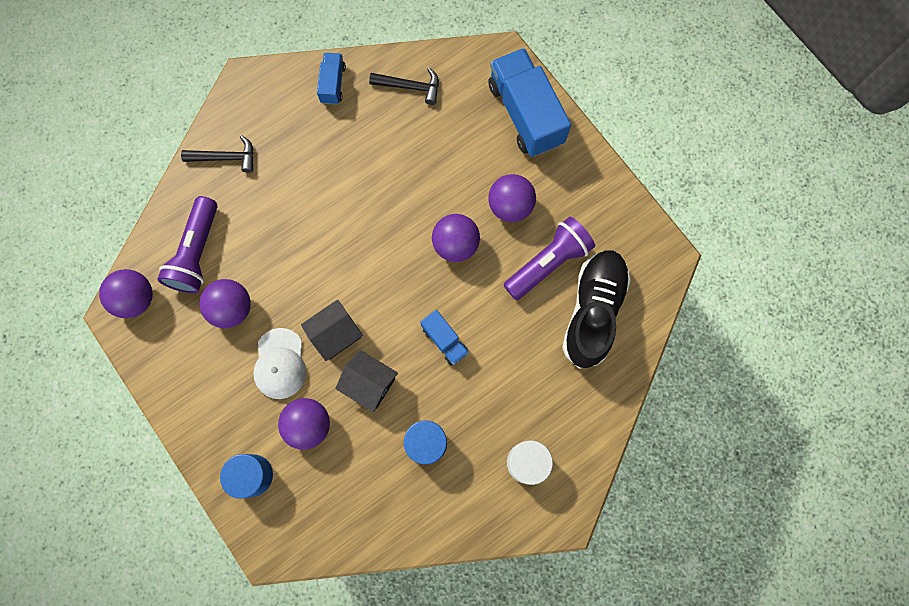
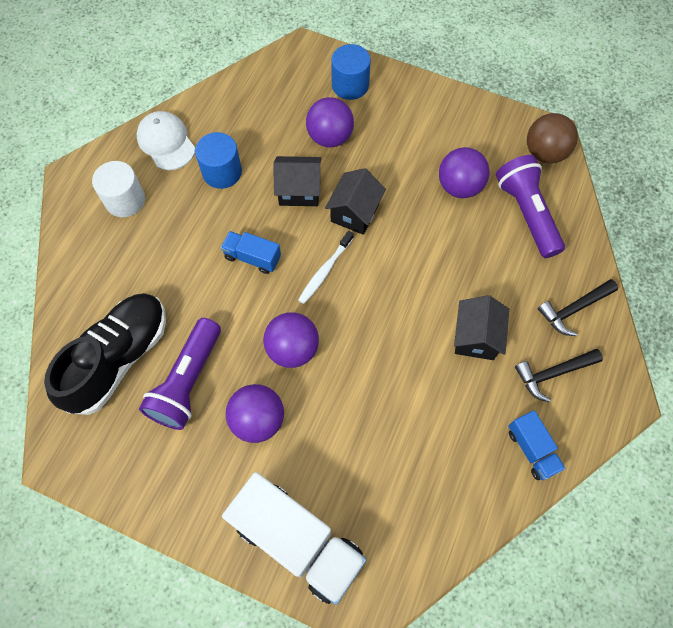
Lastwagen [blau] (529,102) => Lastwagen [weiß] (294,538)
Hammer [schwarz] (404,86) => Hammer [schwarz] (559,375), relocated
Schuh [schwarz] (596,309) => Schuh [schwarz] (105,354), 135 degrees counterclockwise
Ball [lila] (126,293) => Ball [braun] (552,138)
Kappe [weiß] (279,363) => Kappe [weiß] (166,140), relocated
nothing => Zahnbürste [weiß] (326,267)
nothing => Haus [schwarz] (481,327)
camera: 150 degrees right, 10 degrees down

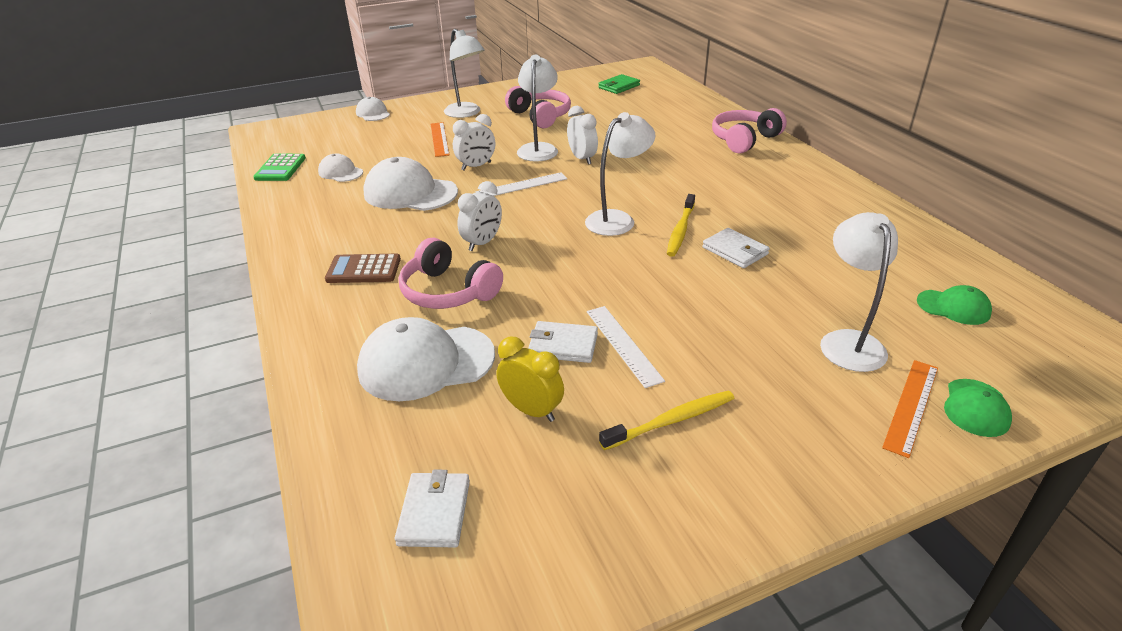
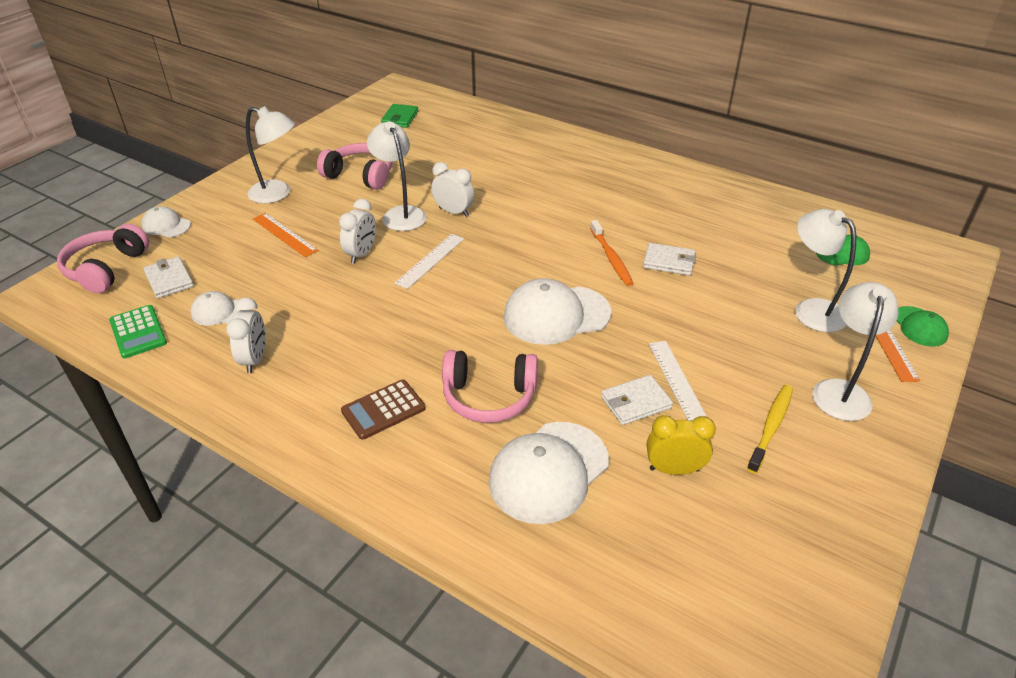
Kopfhörer [rosa] (749,131) => Kopfhörer [rosa] (103,258), relocated
Lampe [weiß] (620,174) => Lampe [weiß] (855,351), relocated
Kappe [weiß] (410,184) => Kappe [weiß] (557,311), relocated
Wecker [weiß] (479,216) => Wecker [weiß] (245,335), relocated
Zahnbürste [gelb] (681,225) => Zahnbürste [orange] (612,253)
Lineal [weiß] (626,347) => Lineal [weiß] (678,381), 45 degrees clockwise
Geldbörse [weiß] (432,509) => Geldbörse [weiß] (168,277), relocated
camera: 35 degrees left, 5 degrees up

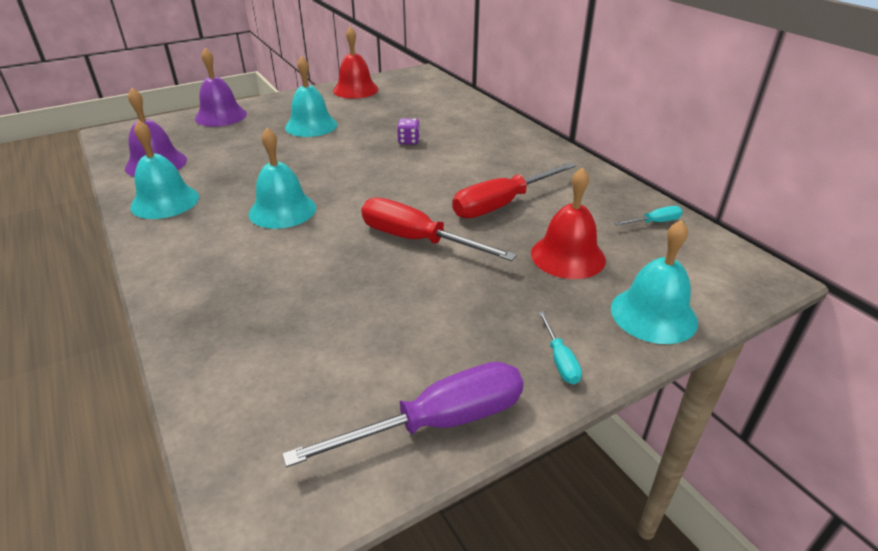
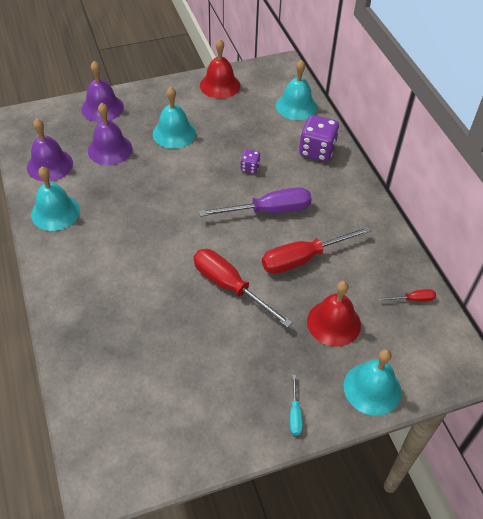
Glocke [türkis] (282,178) => Glocke [türkis] (296,90), relocated
Schraubenzieher [türkis] (648,215) => Schraubenzieher [rot] (407,295)
Schraubenzieher [lila] (403,414) => Schraubenzieher [lila] (255,202), relocated
nothing => Glocke [lila] (110,134)
nothing => Spielwürfel [lila] (319,138)
camera: 10 degrees right, 15 degrees up

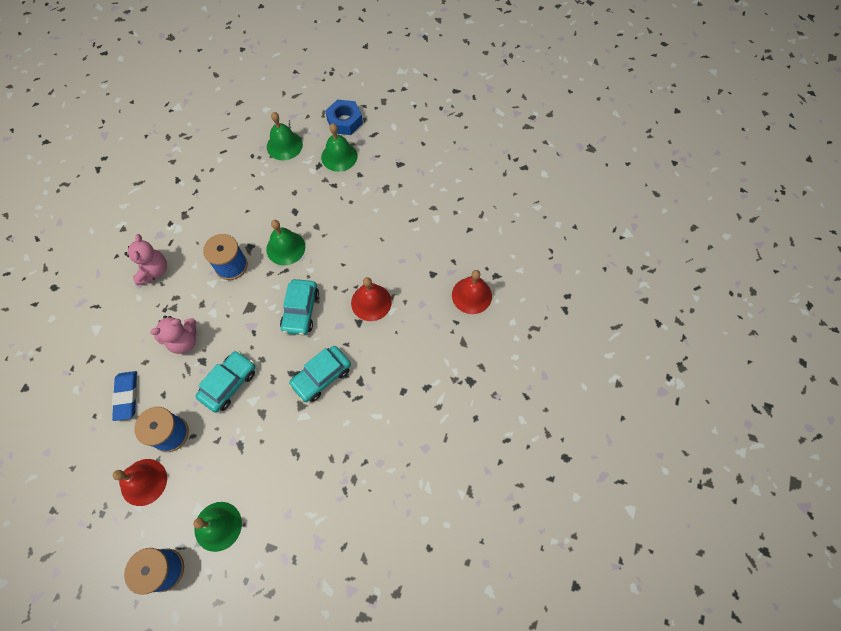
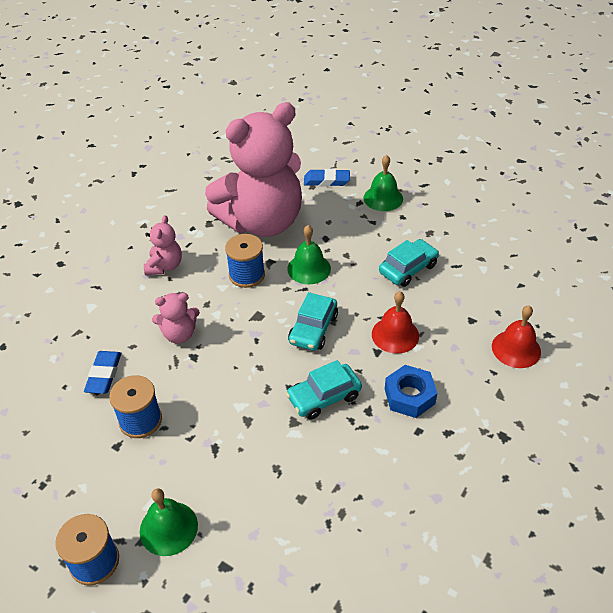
Sechskantmutter [blau] (344,117) => Sechskantmutter [blau] (411,391), relocated
Glocke [grün] (285,136) => Radiergummi [blau] (327,177)
Auto [türkis] (225,381) => Auto [türkis] (409,263), relocated
Glocke [rot] (140,482) => nothing
nothing => Teddybär [rosa] (253,169)
camera: 15 degrees right, 20 degrees down

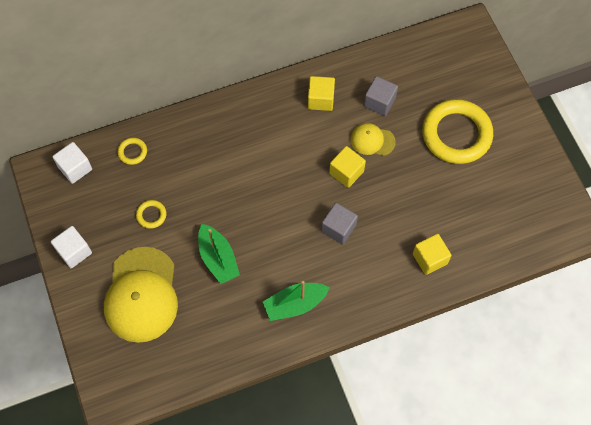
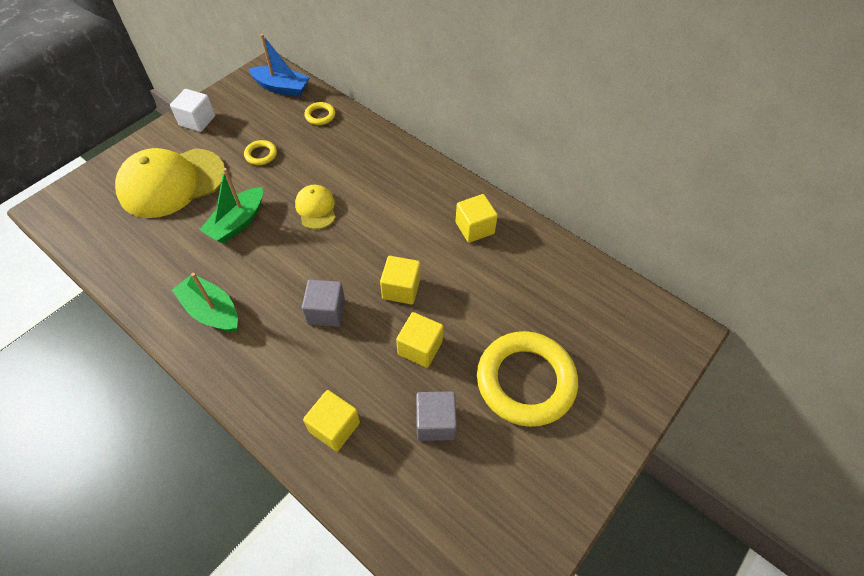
Kubus [grau] (381,96) => Kubus [grau] (436,416), relocated
Kappe [gelb] (373,139) => Kappe [gelb] (315,207), relocated
Kubus [weiß] (72,163) => Boot [blau] (279,65)
nothing => Kubus [gelb] (419,340)
camera: 60 degrees right, 10 degrees down

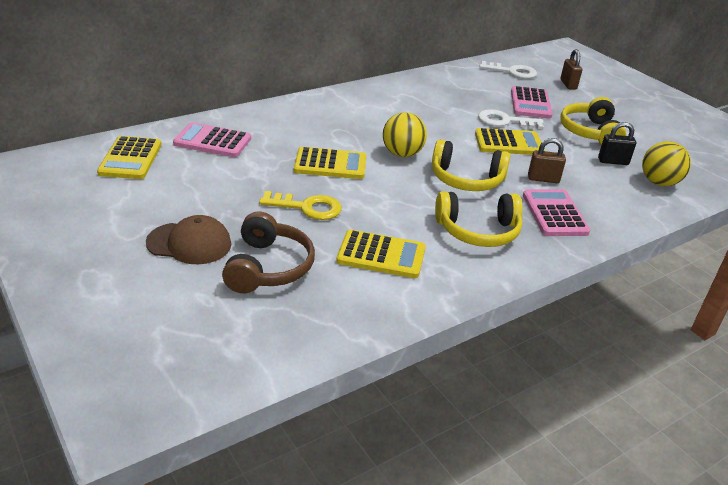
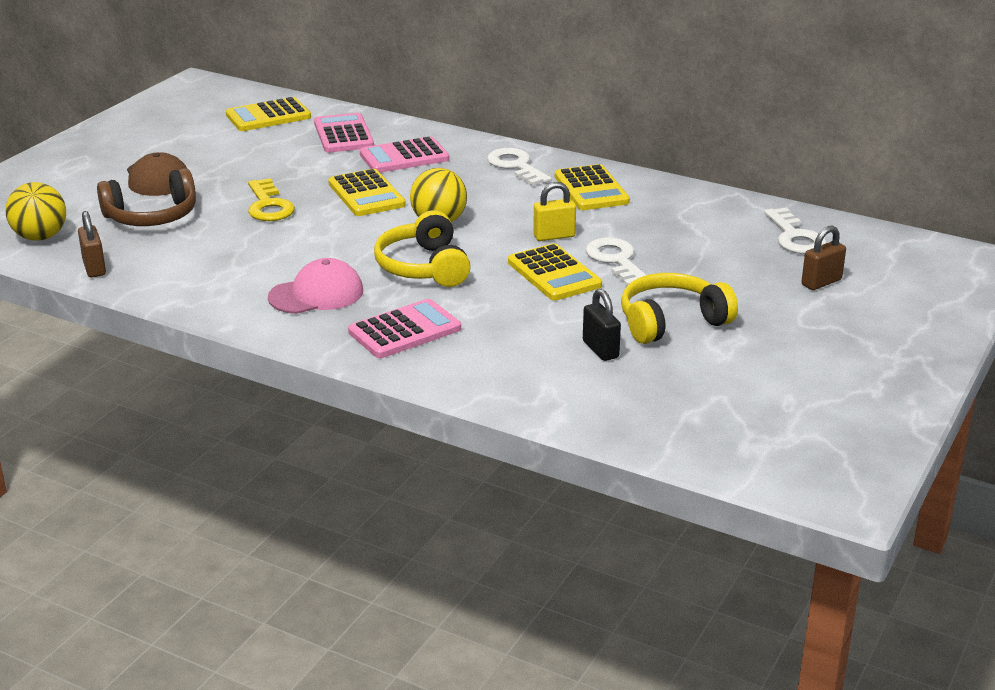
Taschenrechner [rosa] (532,102) => Taschenrechner [rosa] (404,154), relocated
Vorhängeschloss [braun] (547,160) => Vorhängeschloss [braun] (92,244), relocated
Ball [gelb] (666,163) => Ball [gelb] (36,211), relocated
Kopfhörer [gelb] (479,219) => Kappe [rosa] (315,286)
Taschenrechner [gelb] (381,254) => Taschenrechner [gelb] (592,187), relocated
nothing => Schlüssel [weiß] (519,167)
nothing => Vorhängeschloss [gelb] (554,211)
camera: 65 degrees right, 5 degrees down

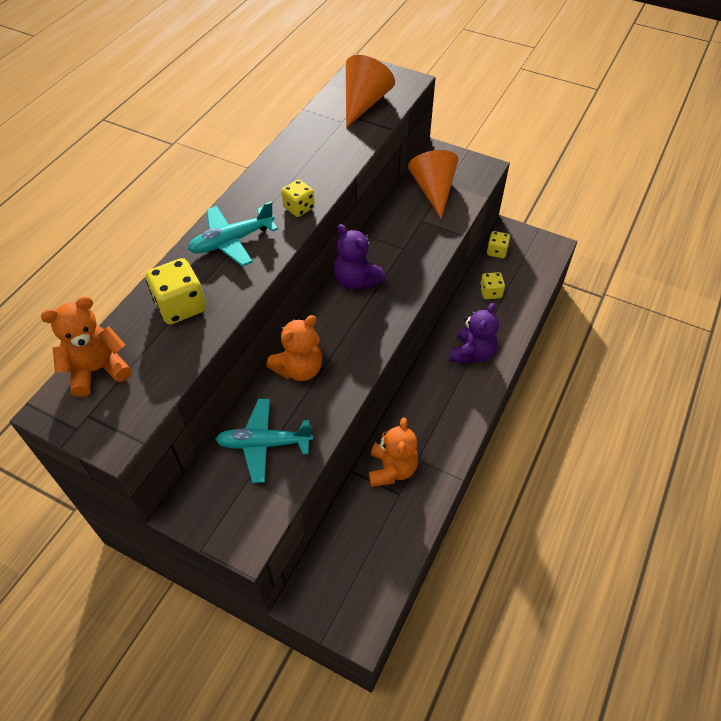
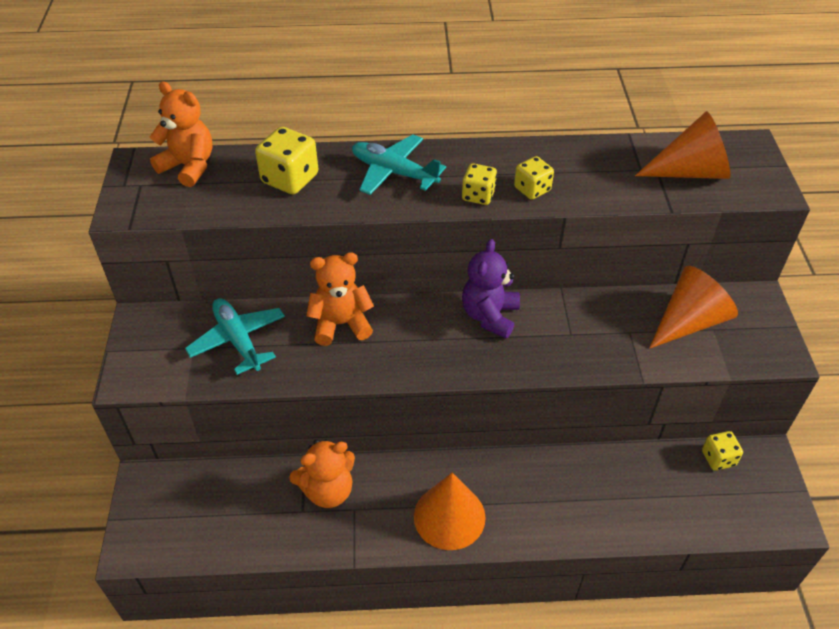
Spielwürfel [gelb] (492,285) => Spielwürfel [gelb] (534,178), relocated
Teddybär [lila] (474,333) => nothing
Teddybär [orange] (294,348) => Teddybär [orange] (340,299), 150 degrees clockwise
nothing => Kegel [orange] (450,511)
camera: 60 degrees right, 5 degrees down

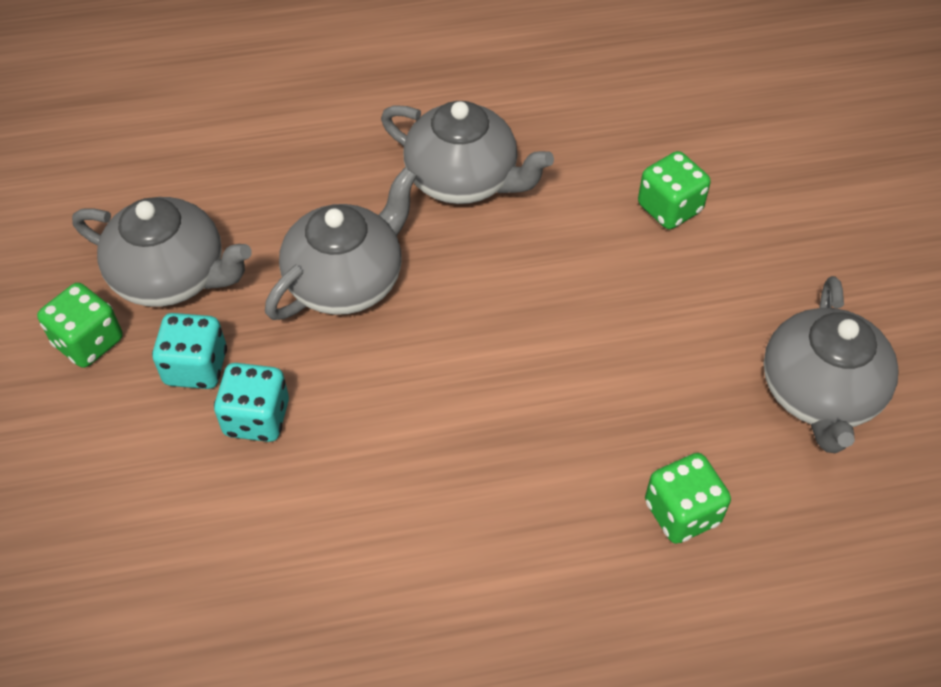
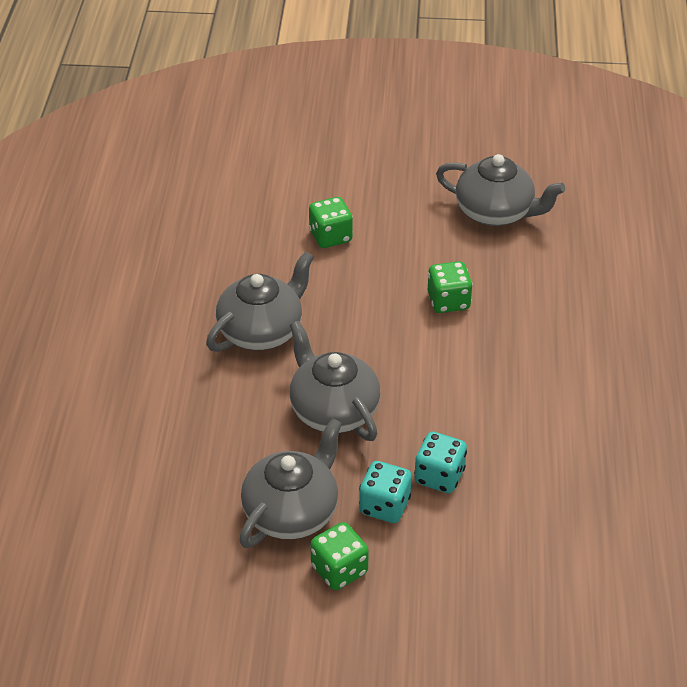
Spielwürfel [grün] (688,498) => Spielwürfel [grün] (450,287), relocated
camera: 75 degrees left, 10 degrees down

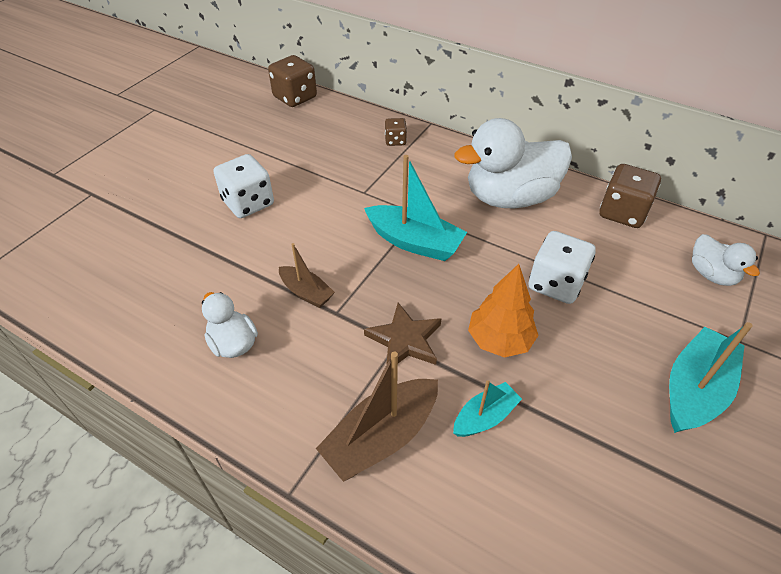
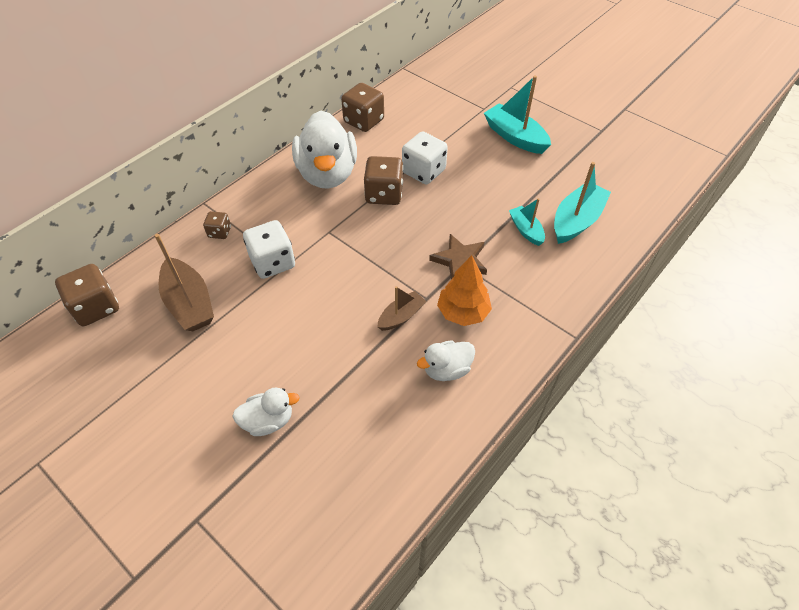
Spielwürfel [weiß] (244,186) => Spielwürfel [weiß] (269,249), relocated
Boot [türkis] (415,208) => Boot [türkis] (582,203), relocated
Ente [weiß] (726,260) => Ente [weiß] (266,412), relocated
Baum [orange] (503,311) => Baum [orange] (464,290), relocated
Boot [braun] (377,417) => Boot [braun] (184,282), relocated
nothing => Spielwürfel [braun] (383,180)
camera: 80 degrees left, 5 degrees up

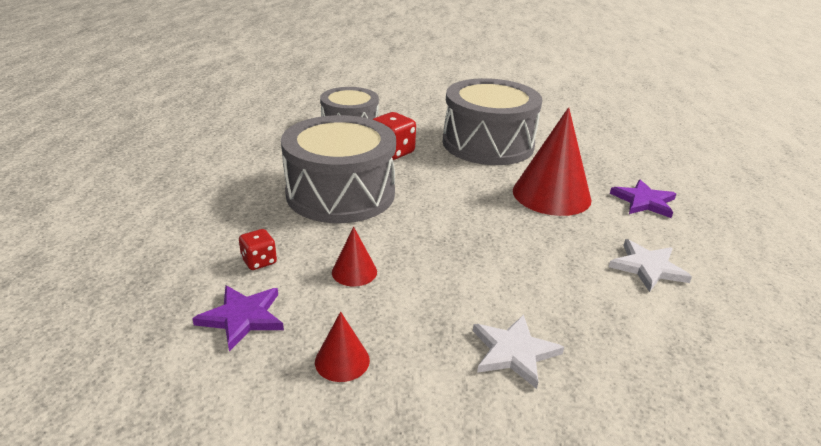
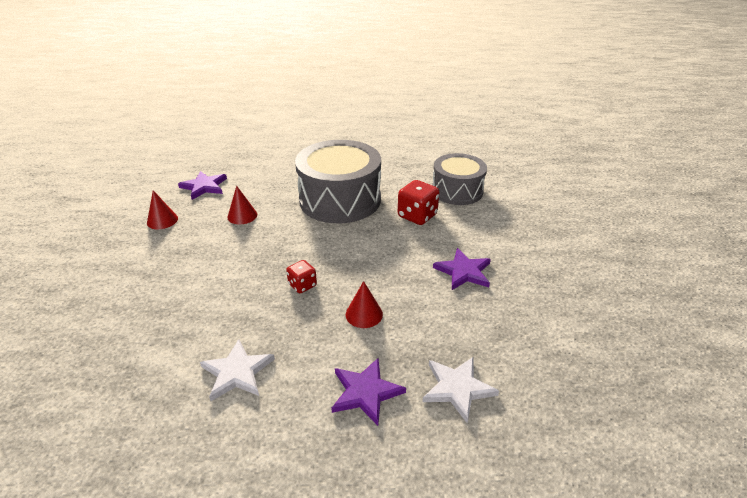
Trommel [grau] (492,121) => Stern [lila] (462,269)
Kegel [rot] (552,161) => Kegel [rot] (364,304), x0.47
Spielwürfel [rot] (258,249) => Spielwürfel [rot] (301,276), relocated
Stern [weiß] (518,352) => Stern [weiß] (461,390), relocated
camera: 85 degrees right, 5 degrees up

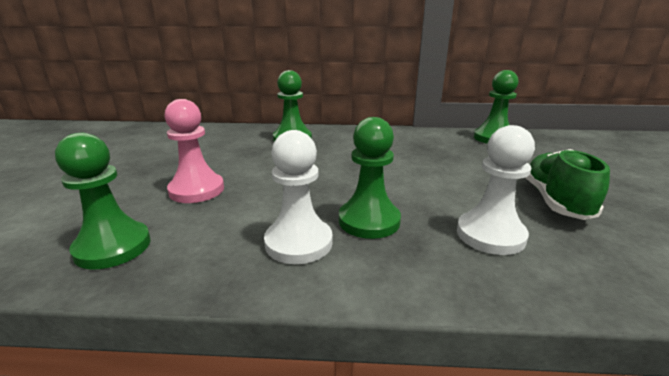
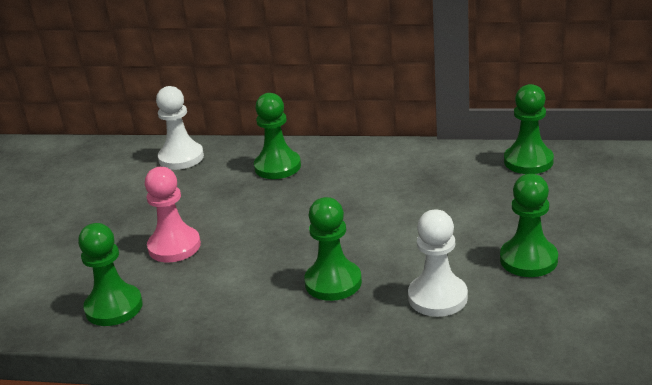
Bauer [weiß] (298,197) => Bauer [weiß] (180,128), relocated
Schuh [grün] (567,184) => Bauer [grün] (529,225)
camera: 10 degrees right, 5 degrees up

